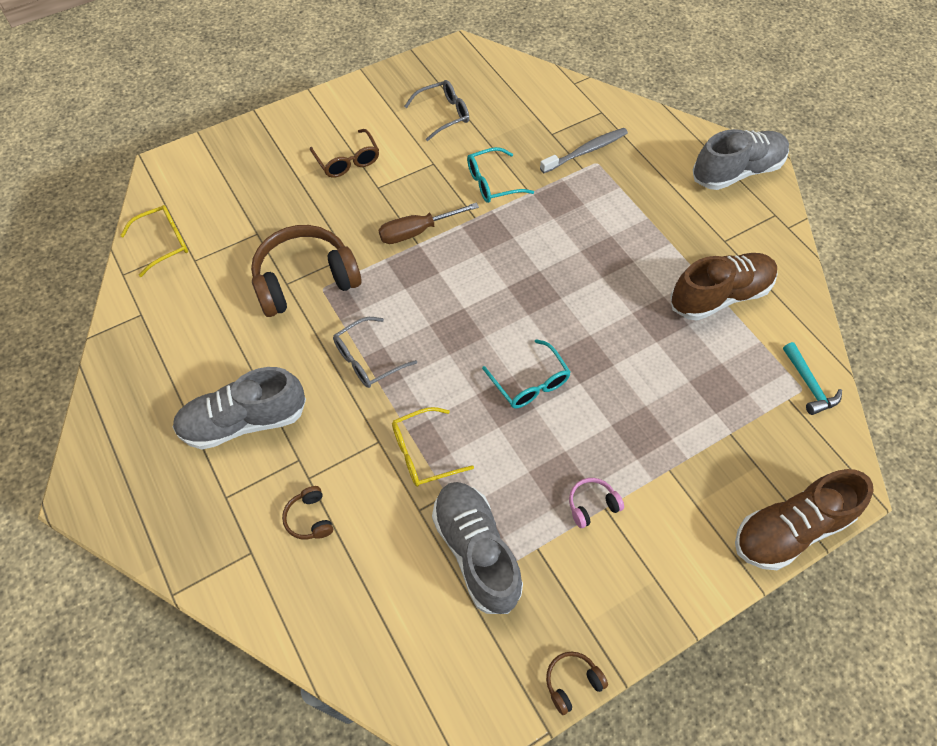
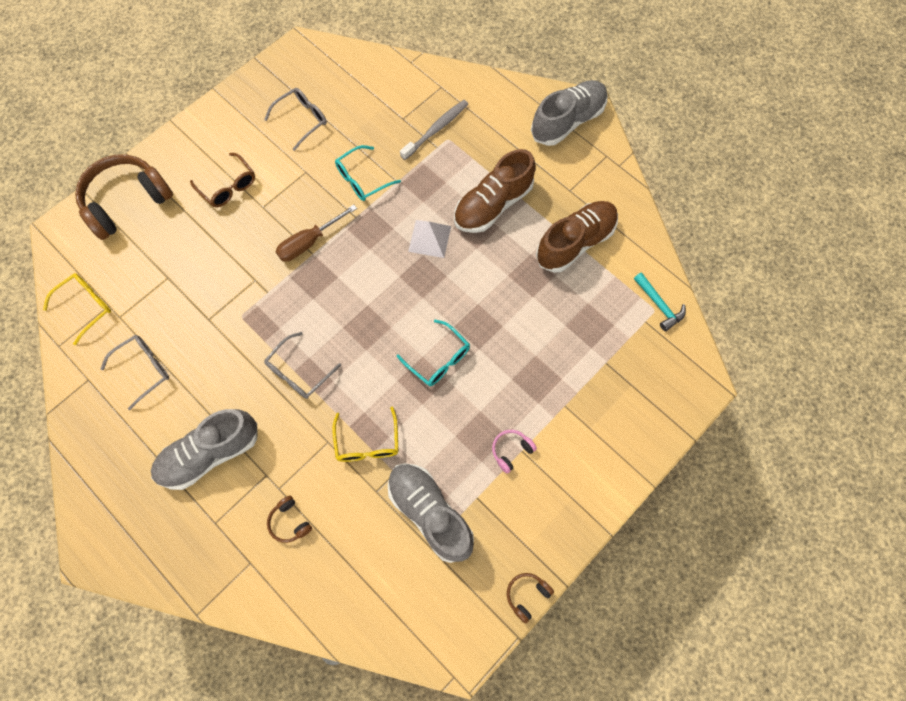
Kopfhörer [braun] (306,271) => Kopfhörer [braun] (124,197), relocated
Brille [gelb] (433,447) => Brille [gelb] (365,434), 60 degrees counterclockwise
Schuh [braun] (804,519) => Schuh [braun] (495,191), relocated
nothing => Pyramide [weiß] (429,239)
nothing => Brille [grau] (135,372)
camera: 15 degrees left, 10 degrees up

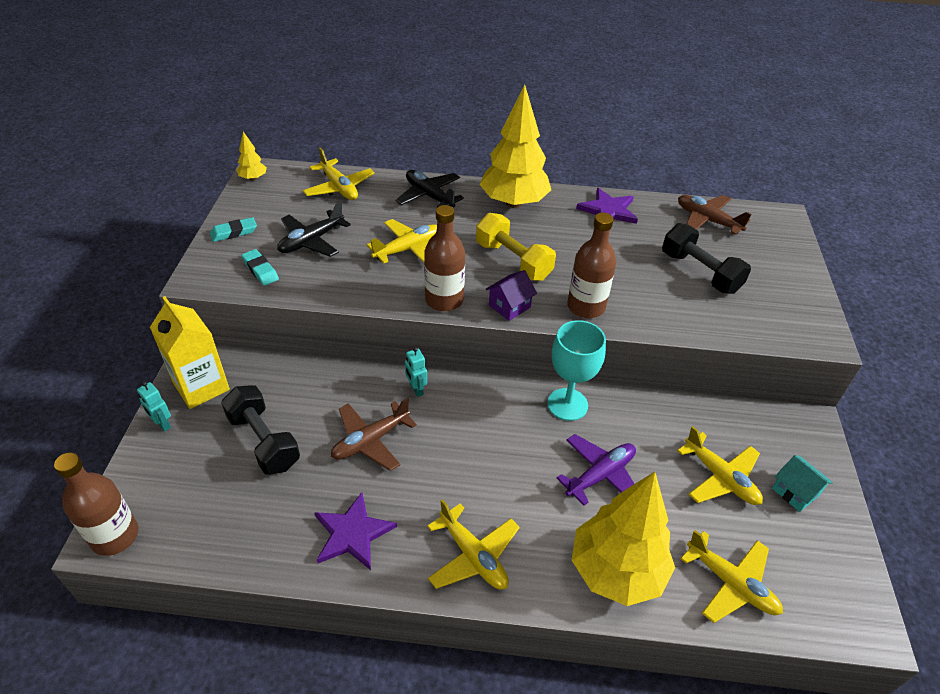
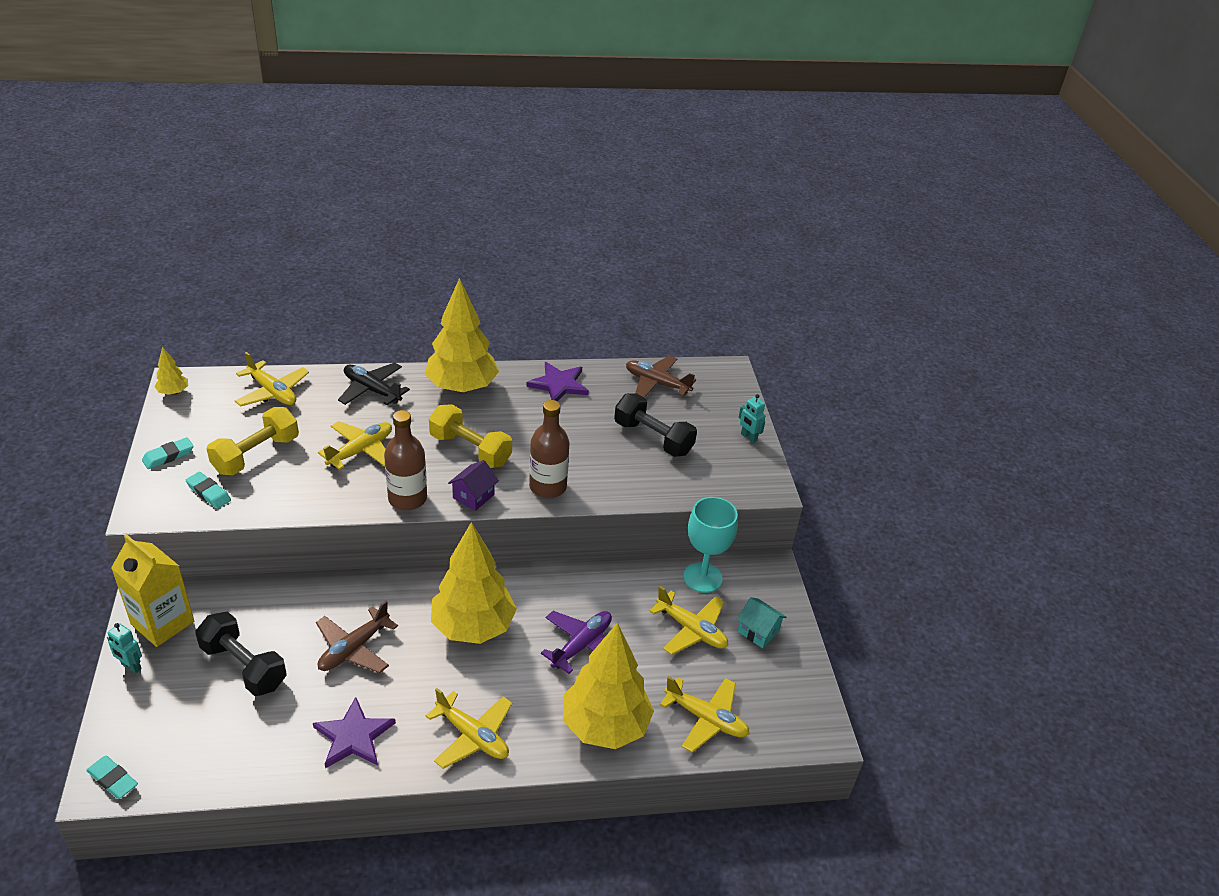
Flugzeug [schwarz] (314,229) => Hantel [gelb] (252,441)
Kelch [türkis] (576,370) => Kelch [türkis] (710,545), relocated
Roboter [türkis] (416,372) => Roboter [türkis] (752,418), relocated
Flasche [braun] (96,504) => Radiergummi [türkis] (112,777)
nothing => Baum [gelb] (474,583)
camera: 15 degrees left, 5 degrees down

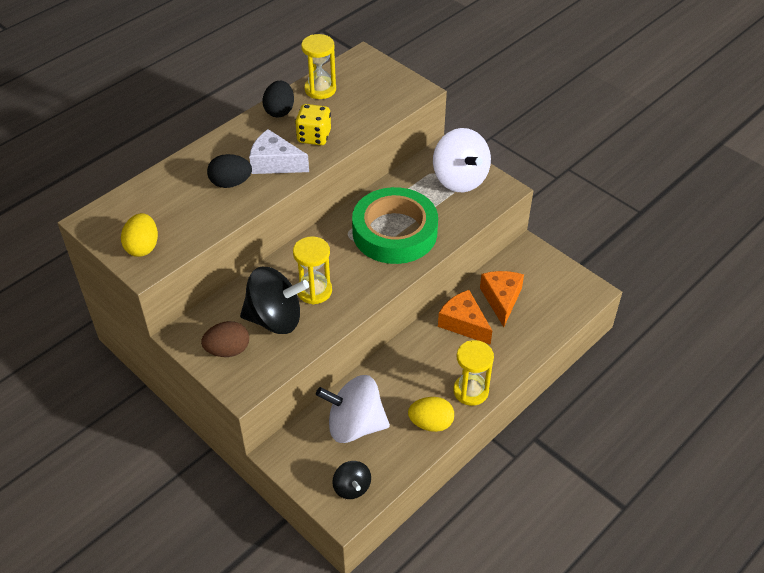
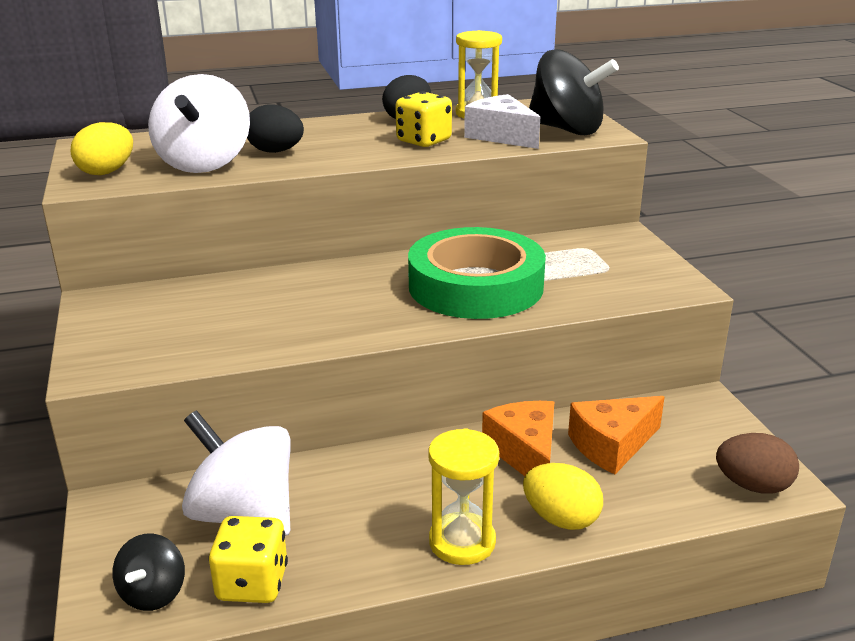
Kreisel [weiß] (462,160) => Kreisel [weiß] (199,123), relocated
Käse [weiß] (279,151) => Käse [weiß] (502,121), relocated
Sanduhr [gelb] (312,270) => nothing
Kreisel [schwarz] (274,300) => Kreisel [schwarz] (574,92), relocated
Käse [orange] (502,299) => Käse [orange] (616,435), 150 degrees counterclockwise
Ei [braun] (225,339) => Ei [braun] (757,463), relocated
Ei [gelb] (431,414) => Ei [gelb] (563,496), relocated
nothing => Spielwürfel [gelb] (248,559)
camera: 30 degrees right, 20 degrees down

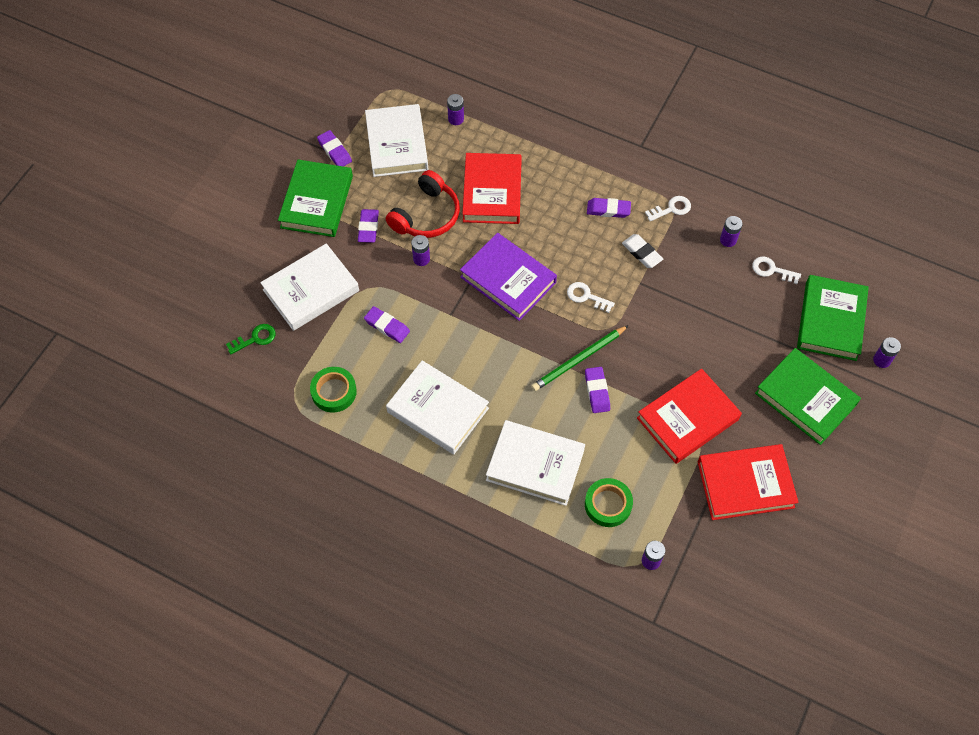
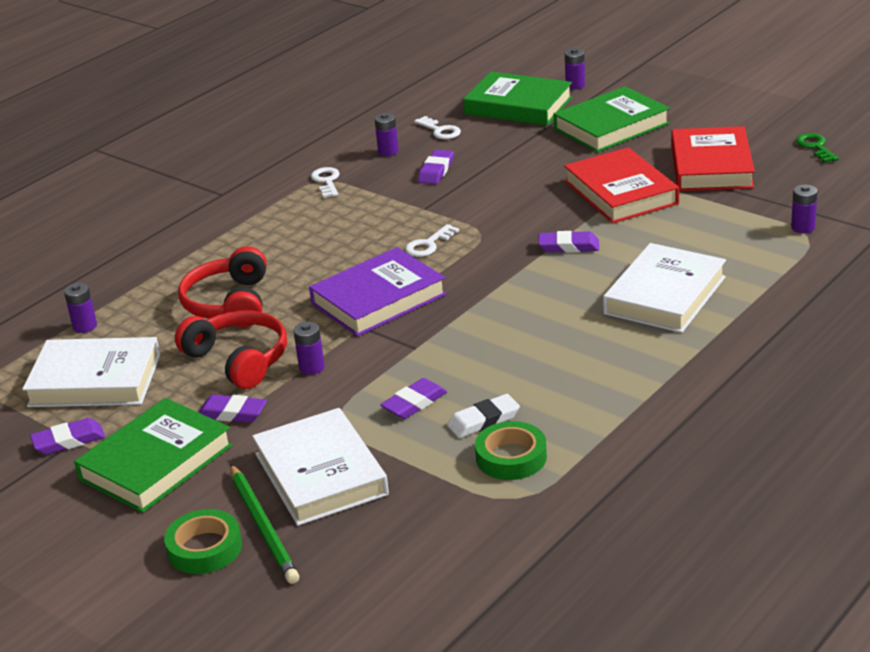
Buch [rot] (492,188) => Kopfhörer [rot] (222,286)
Buch [grün] (315,198) => Buch [grün] (153,455), 75 degrees counterclockwise
Radiergummi [lila] (609,208) => Radiergummi [lila] (436,166), relocated
Radiergummi [weiß] (642,251) => Radiergummi [weiß] (483,416), relocated
Schlüssel [weiß] (776,270) => Schlüssel [weiß] (437,127), 75 degrees counterclockwise
Schlüssel [grün] (251,339) => Schlüssel [grün] (817,148), relocated
Bleistift [grün] (580,358) => Bleistift [grün] (264,524), relocated
Buch [weiß] (437,407) => nothing
Klebeband [grün] (609,502) => Klebeband [grün] (203,541), relocated
camera: 75 degrees left, 30 degrees down

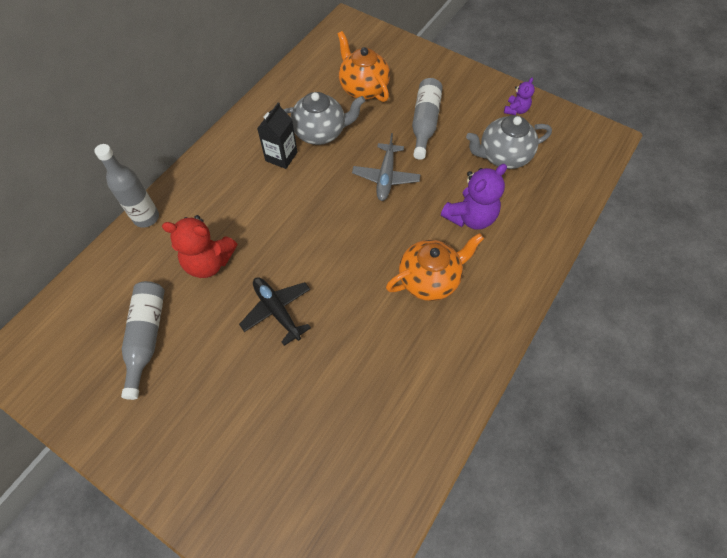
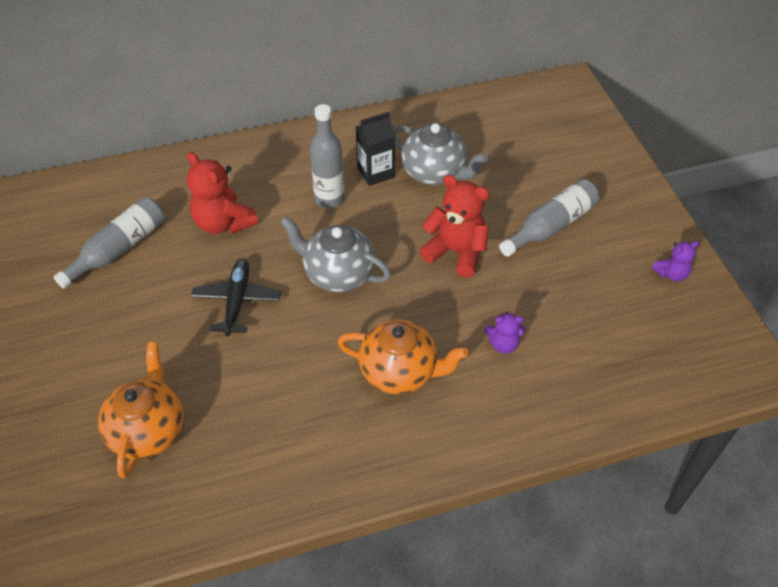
Teekanne [orange] (364,66) => Teekanne [orange] (141,409), relocated
Teekanne [grau] (509,142) => Teekanne [grau] (335,254), relocated
Flugzeug [grau] (386,167) => Teddybär [rot] (454,226)
Flasche [grau] (126,186) => Flasche [grau] (327,156), relocated
Teddybär [lila] (474,197) => Teddybär [lila] (505,333), x0.54
camera: 40 degrees right, 10 degrees down

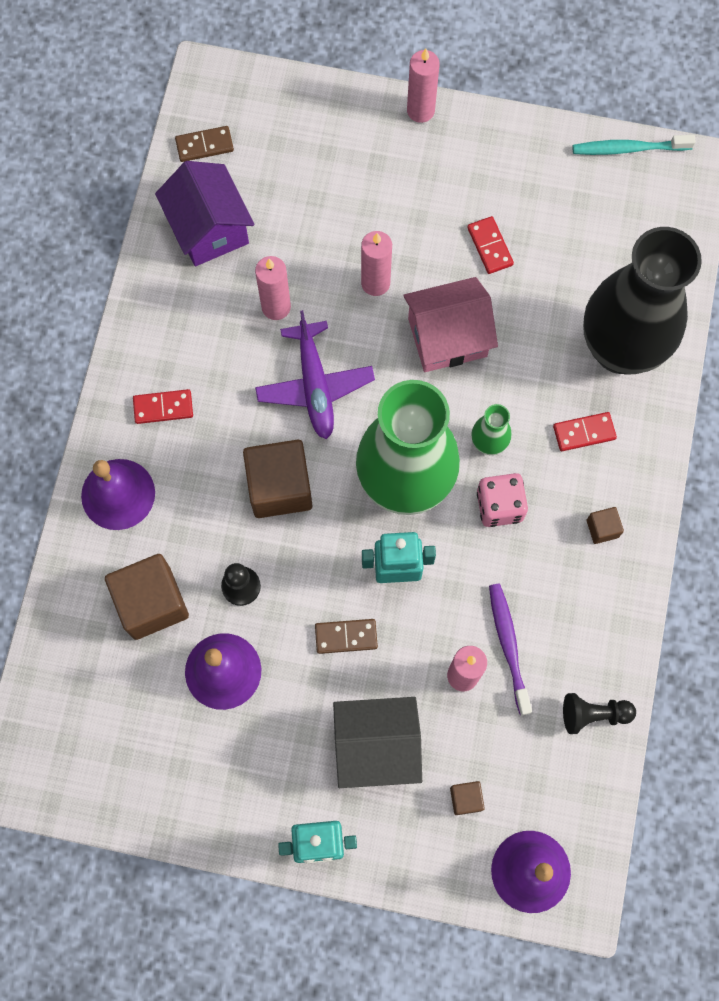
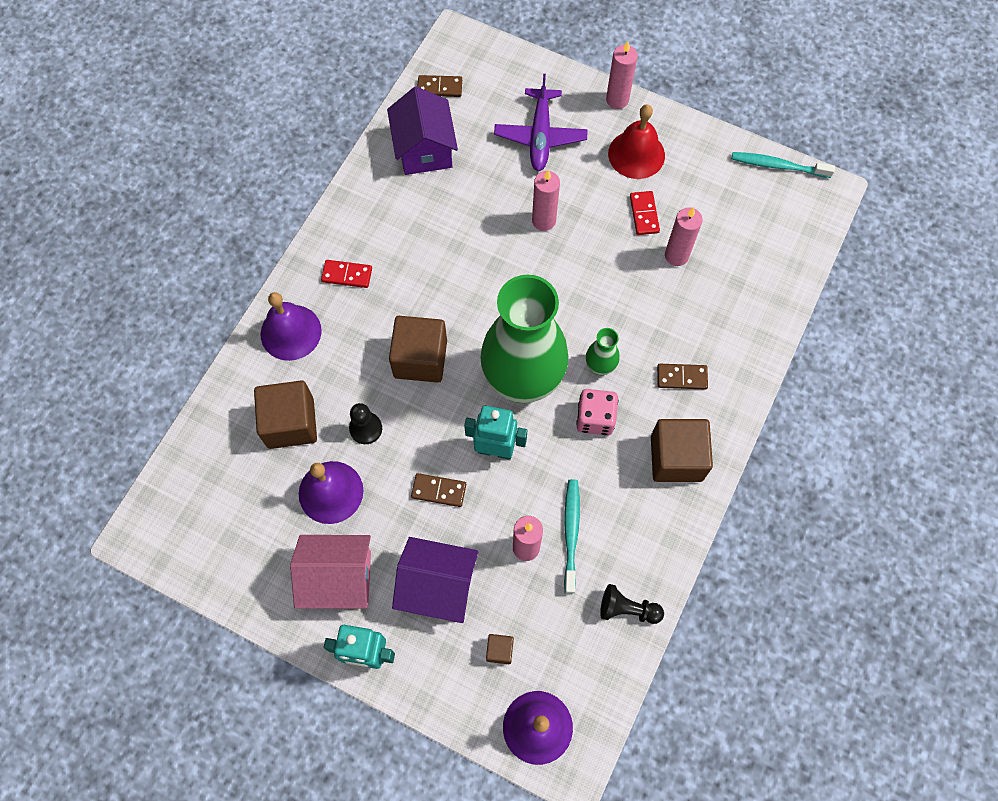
Vase [schwarz] (642,300) => nothing
Kerze [rosa] (273,288) => Kerze [rosa] (684,236), relocated
Haus [rosa] (450,324) => Haus [rosa] (330,572), relocated
Flugzeug [lila] (315,374) => Flugzeug [lila] (541,122), relocated
Dominostein [rot] (585,431) => Dominostein [braun] (682,377)
Kubus [braun] (605,525) => Kubus [braun] (682,450), x2.18
Zahnbürste [lila] (510,649) => Zahnbürste [türkis] (572,536)
Haus [schwarz] (377,742) => Haus [lila] (435,580)
nothing => Glocke [rot] (636,141)
camera: 15 degrees right, 5 degrees down

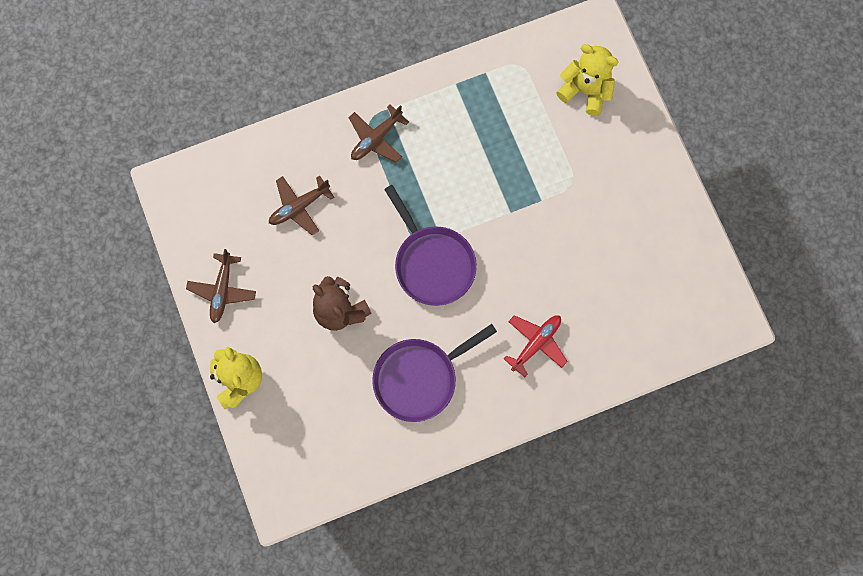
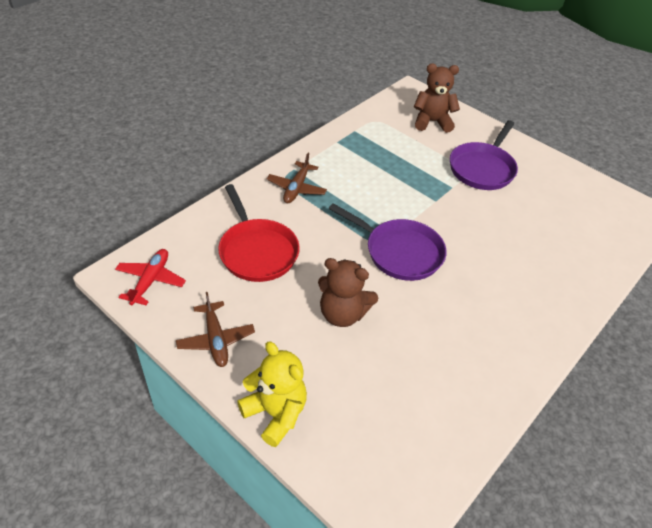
Teddybär [gelb] (587,80) => Teddybär [braun] (437,98)
Flugzeug [braun] (301,205) => Pfanne [rot] (259,233)
Flugzeug [rot] (536,346) => Flugzeug [rot] (150,277), relocated
Pfanne [lila] (434,373) => Pfanne [lila] (484,155), relocated
camera: 30 degrees left, 30 degrees down

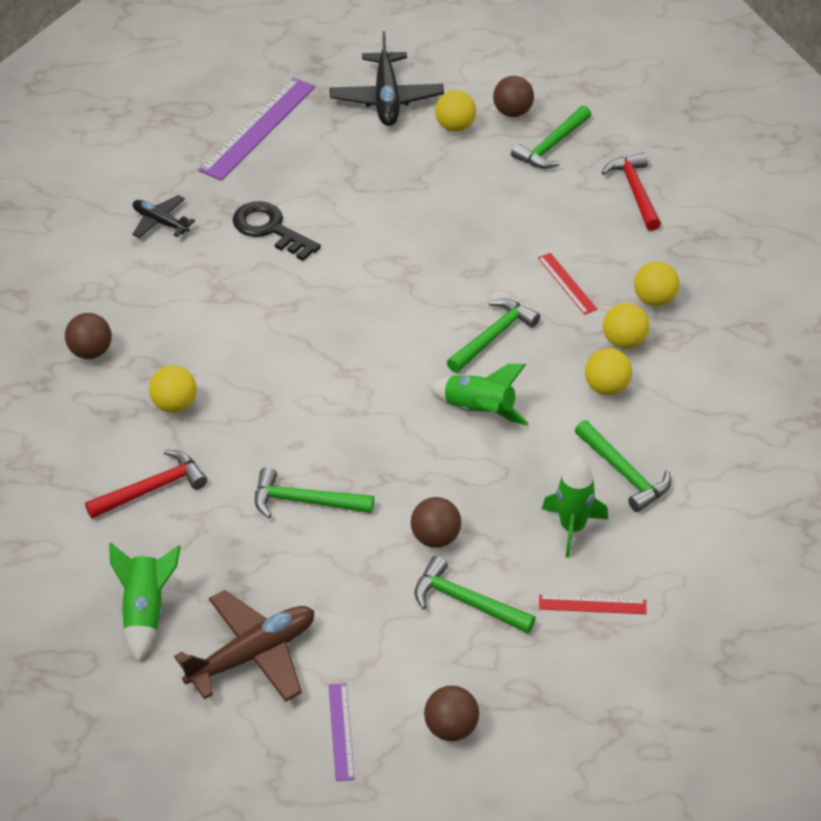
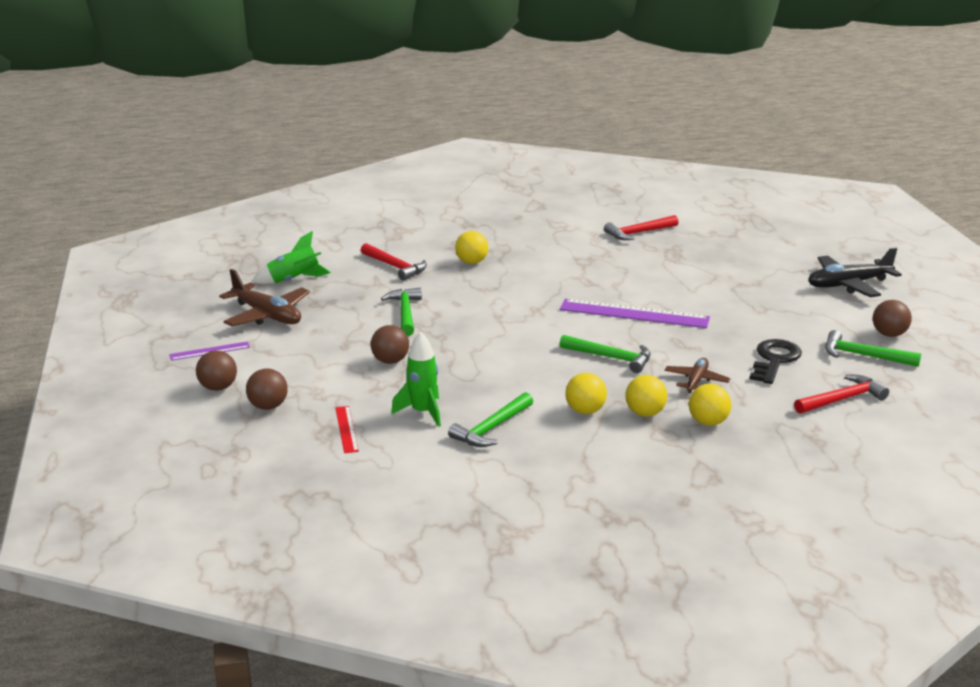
Lineal [lila] (256,129) => Lineal [lila] (635,313), relocated
Ball [gelb] (455,111) => nothing
Flugzeug [schwarz] (163,216) => Hammer [rot] (641,227)
Schlüssel [schwarz] (276,231) => Schlüssel [schwarz] (776,361), relocated
Lineal [rot] (568,284) => Flugzeug [braun] (697,375)
Ball [braun] (88,336) => Ball [braun] (267,389), relocated
Rakete [grün] (479,394) => nothing
Hammer [grün] (475,594) => nothing
camera: 75 degrees right, 20 degrees down

